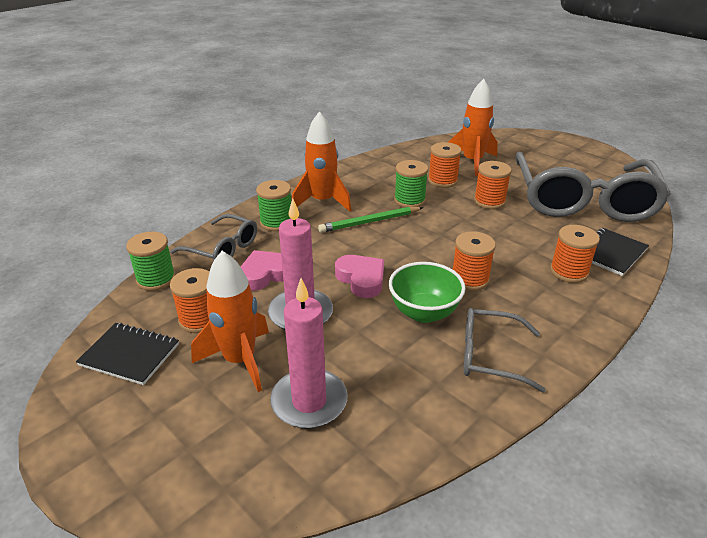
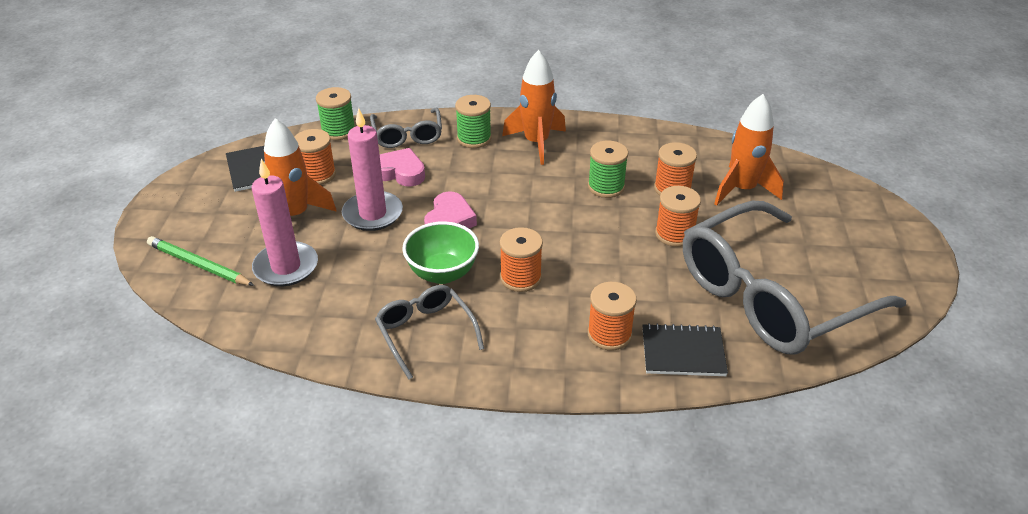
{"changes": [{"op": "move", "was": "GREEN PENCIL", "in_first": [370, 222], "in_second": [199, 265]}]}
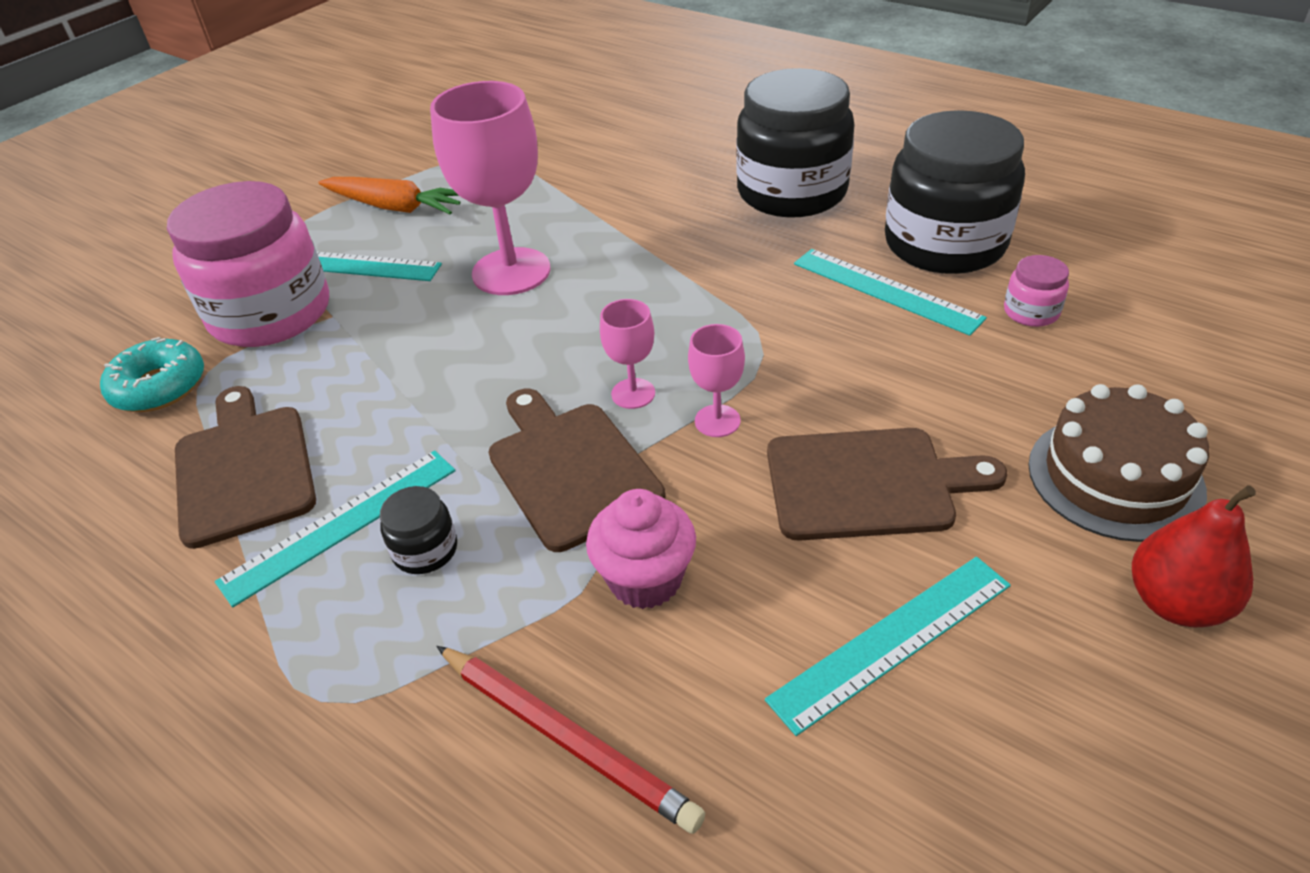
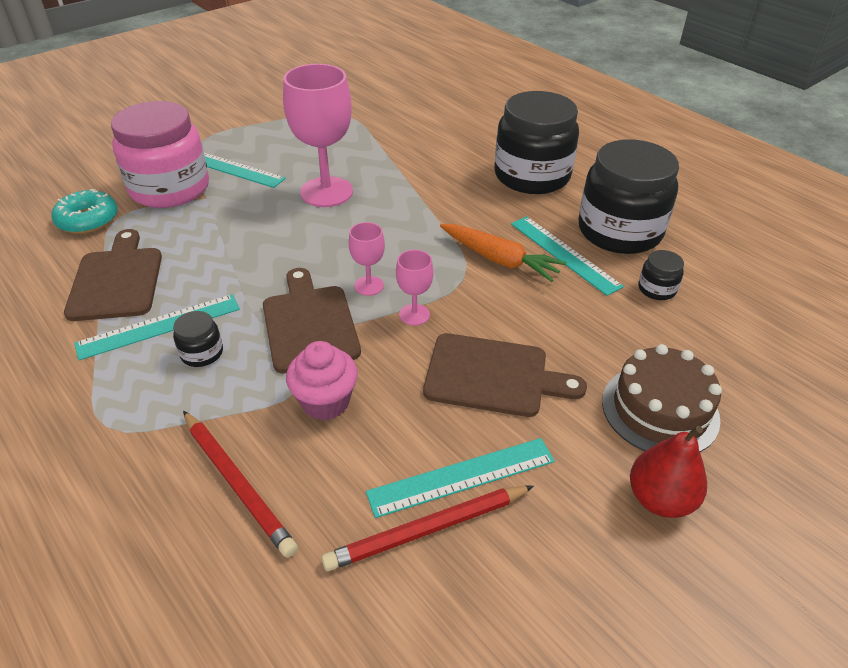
{"changes": [{"op": "move", "was": "ORANGE CARROT", "in_first": [395, 207], "in_second": [499, 260]}, {"op": "recolor", "was": "PINK JAR", "now": "BLACK JAR", "in_first": [1031, 312], "in_second": [657, 289]}, {"op": "insert", "now": "RED PENCIL", "in_second": [428, 529]}]}
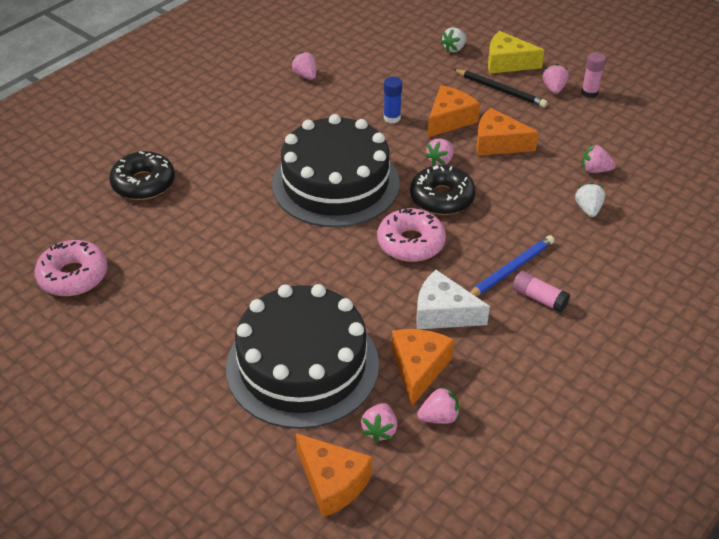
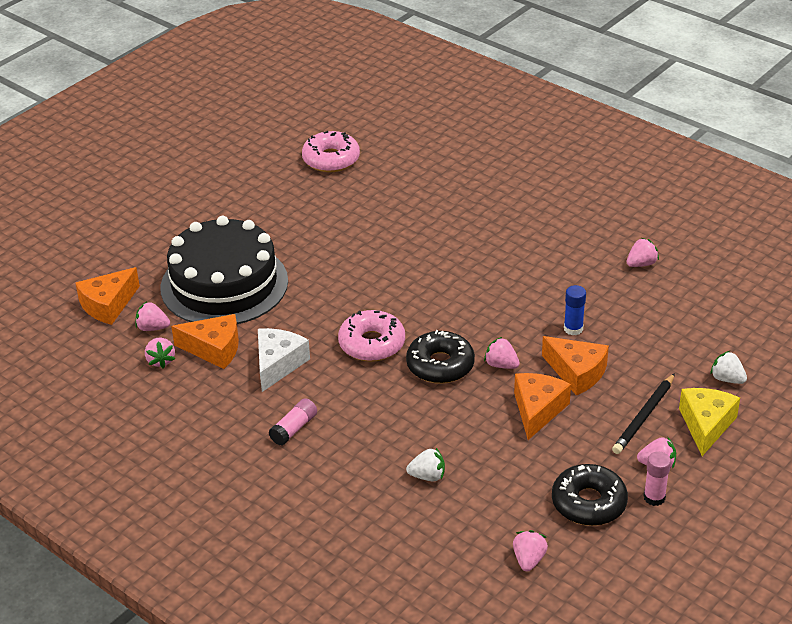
{"changes": [{"op": "move", "was": "BLACK DONUT", "in_first": [143, 183], "in_second": [588, 503]}, {"op": "delete", "was": "BLACK CAKE", "in_first": [335, 183]}, {"op": "delete", "was": "BLUE PENCIL", "in_first": [510, 270]}, {"op": "move", "was": "PINK STRAWBERRY", "in_first": [595, 170], "in_second": [528, 560]}]}
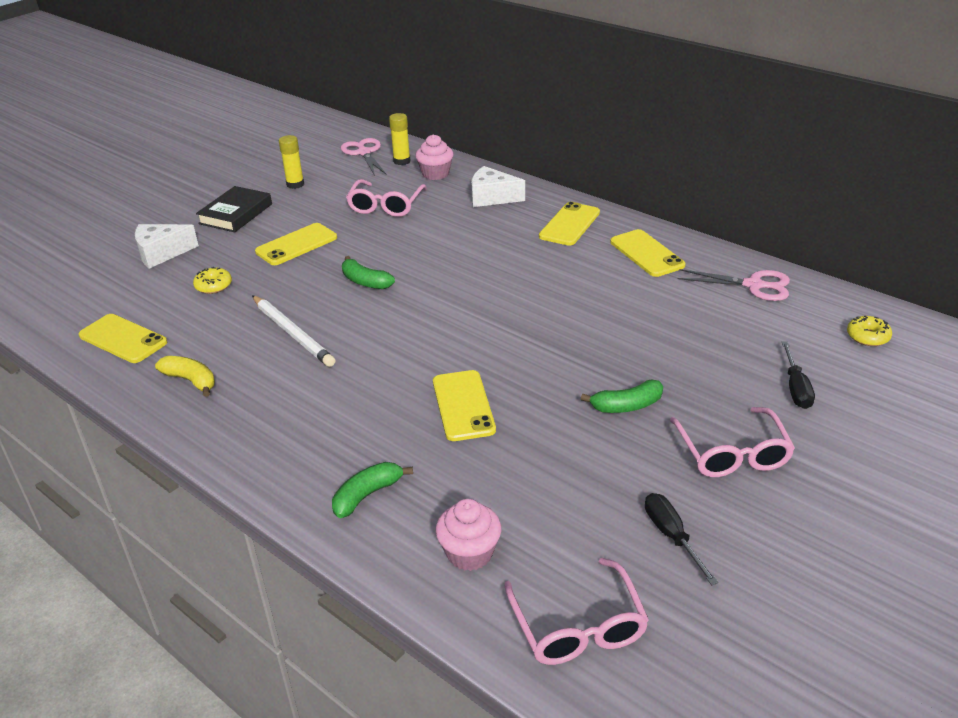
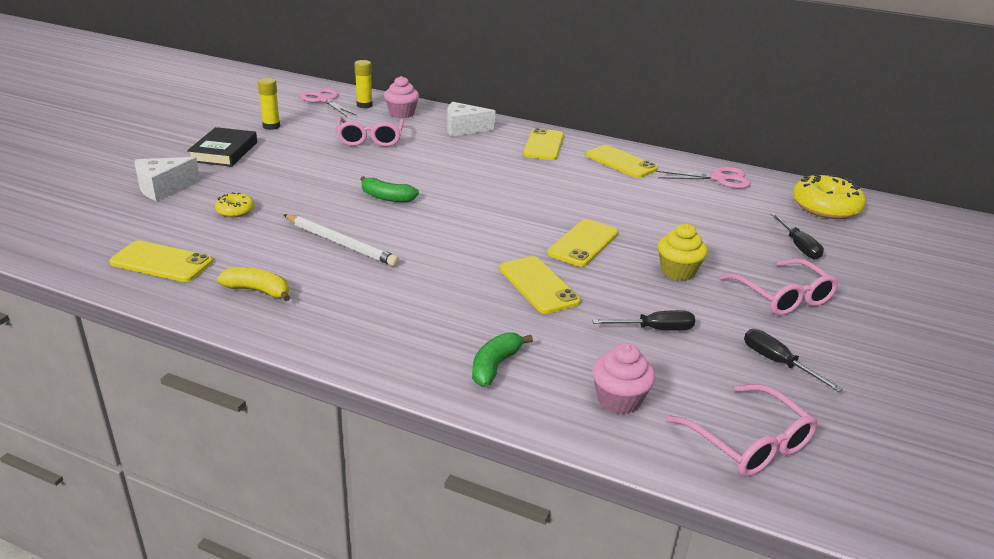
{"changes": [{"op": "move", "was": "YELLOW PHONE", "in_first": [296, 245], "in_second": [583, 243]}, {"op": "replace", "was": "GREEN BANANA", "now": "YELLOW CUPCAKE", "in_first": [627, 406], "in_second": [677, 271]}, {"op": "resize", "was": "YELLOW DONUT", "in_first": [867, 337], "in_second": [825, 207], "ratio": 1.99}, {"op": "insert", "now": "BLACK SCREWDRIVER", "in_second": [654, 329]}]}
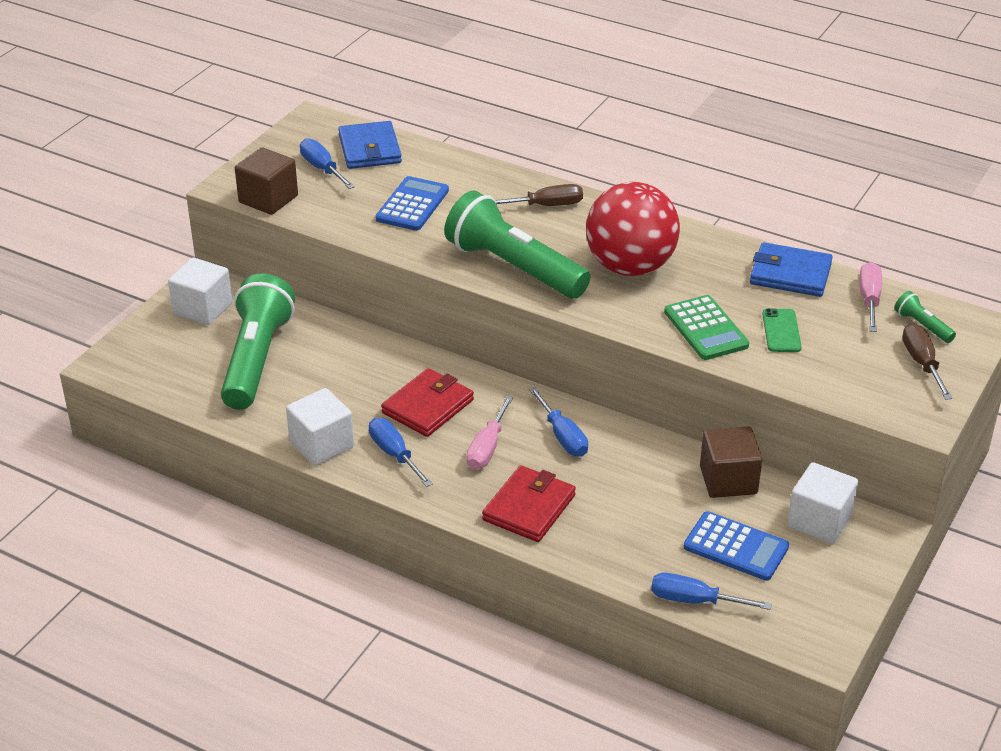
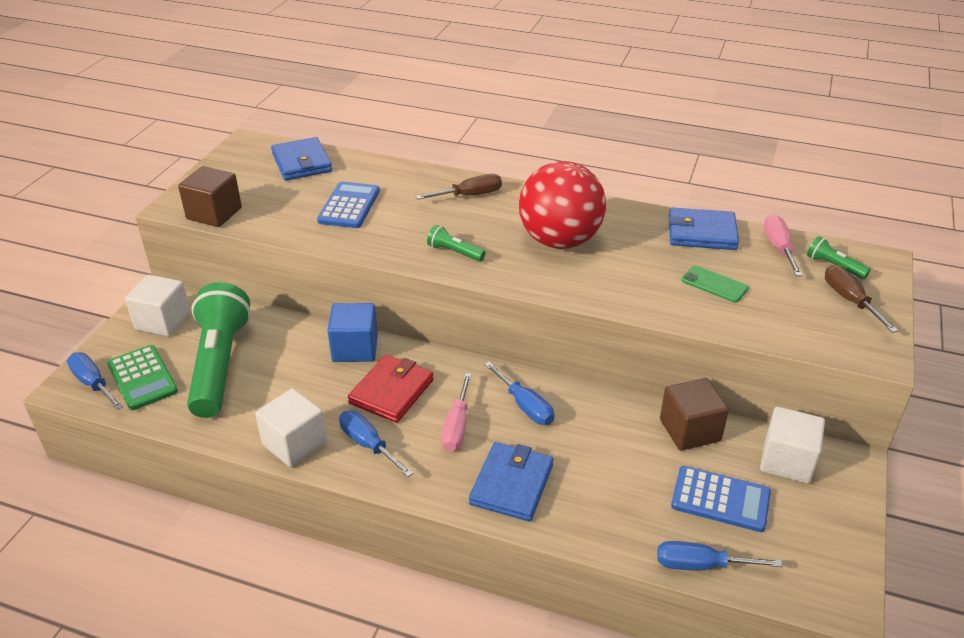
{"changes": [{"op": "move", "was": "BLUE SCREWDRIVER", "in_first": [322, 168], "in_second": [93, 383]}, {"op": "resize", "was": "GREEN FLASHLIGHT", "in_first": [514, 267], "in_second": [454, 252], "ratio": 0.41}, {"op": "recolor", "was": "RED WALLET", "now": "BLUE WALLET", "in_first": [529, 508], "in_second": [511, 484]}, {"op": "move", "was": "GREEN CALCULATOR", "in_first": [705, 329], "in_second": [142, 378]}, {"op": "rotate", "was": "GREEN PHONE", "in_first": [781, 331], "in_second": [714, 284], "clockwise": -45}, {"op": "insert", "now": "BLUE CUBE", "in_second": [355, 348]}]}
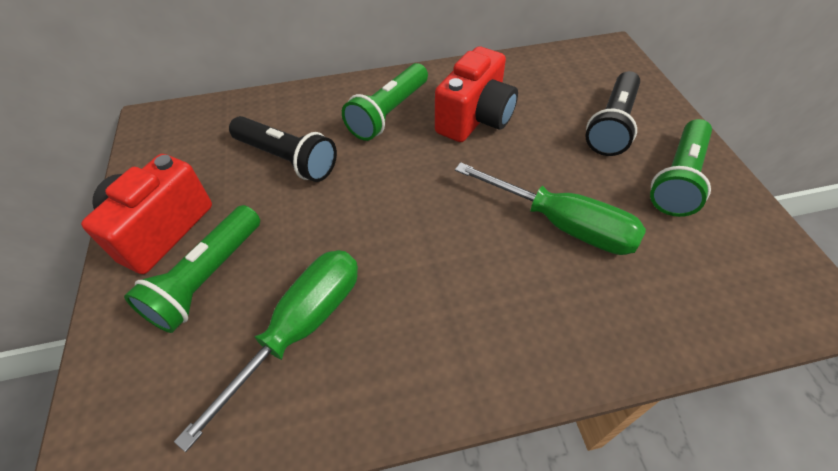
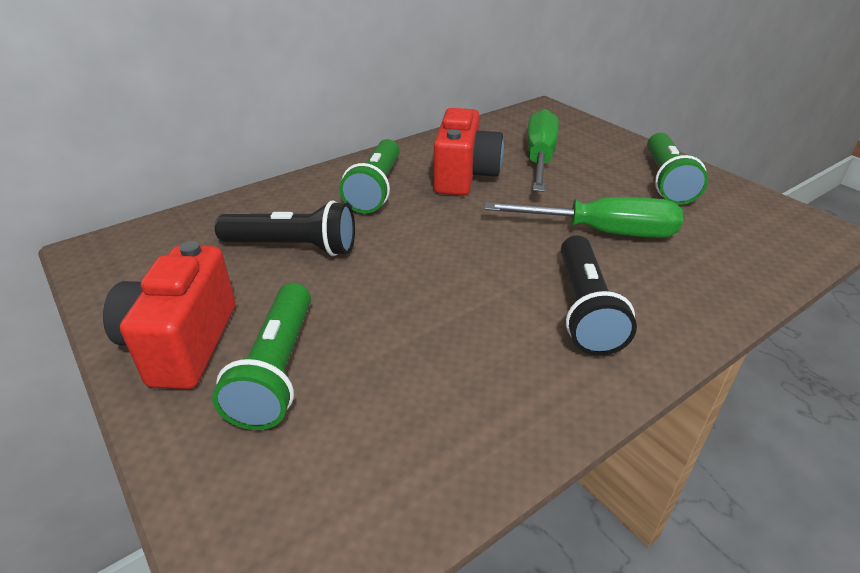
{"changes": [{"op": "move", "was": "GREEN SCREWDRIVER", "in_first": [302, 327], "in_second": [539, 158]}, {"op": "move", "was": "BLACK FLASHLIGHT", "in_first": [612, 125], "in_second": [585, 309]}]}
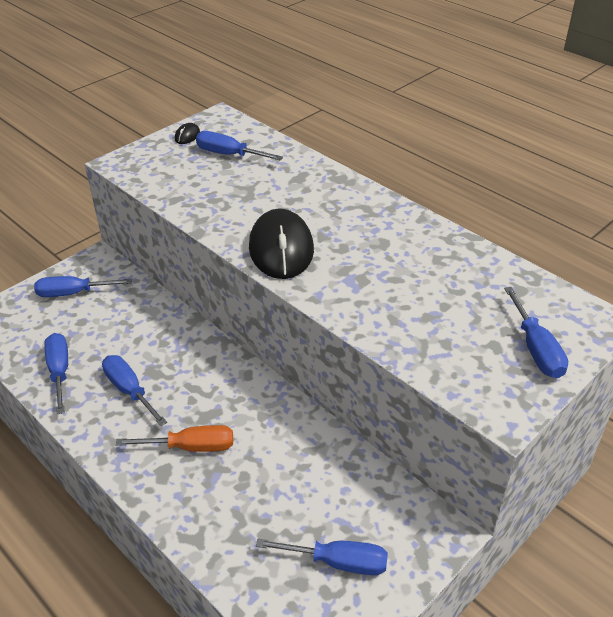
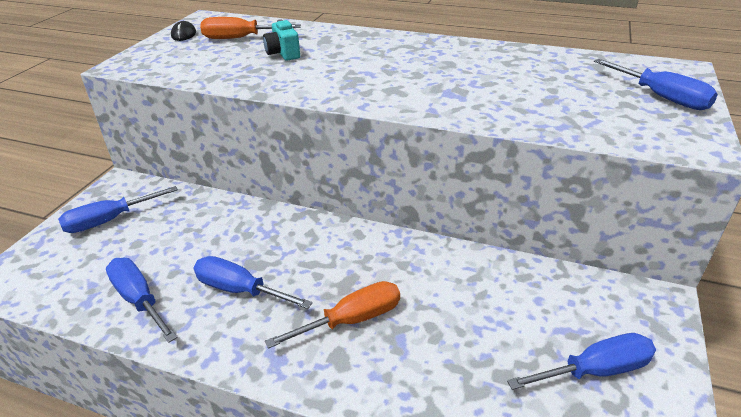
{"changes": [{"op": "recolor", "was": "BLUE SCREWDRIVER", "now": "ORANGE SCREWDRIVER", "in_first": [229, 154], "in_second": [240, 38]}, {"op": "delete", "was": "BLACK MOUSE", "in_first": [281, 249]}, {"op": "insert", "now": "TURQUOISE CAMERA", "in_second": [283, 54]}]}
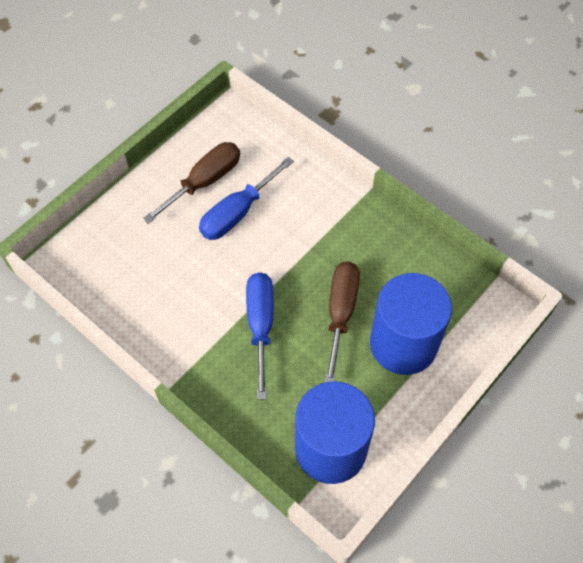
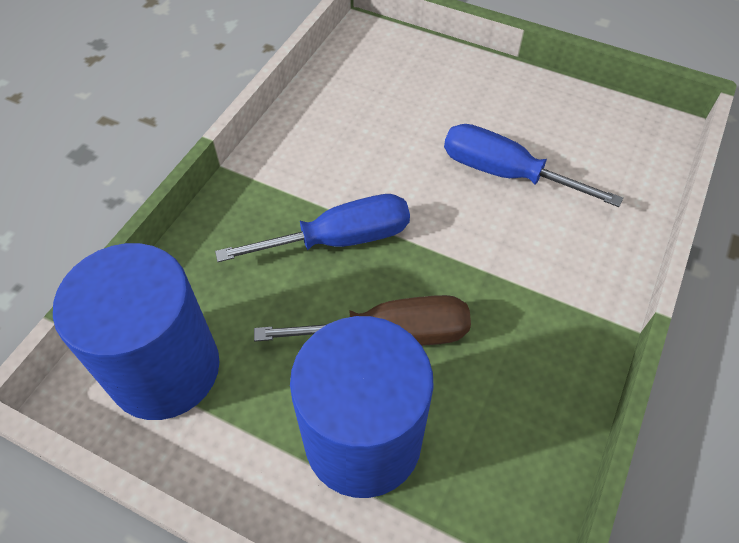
{"changes": [{"op": "delete", "was": "BROWN SCREWDRIVER", "in_first": [204, 182]}]}
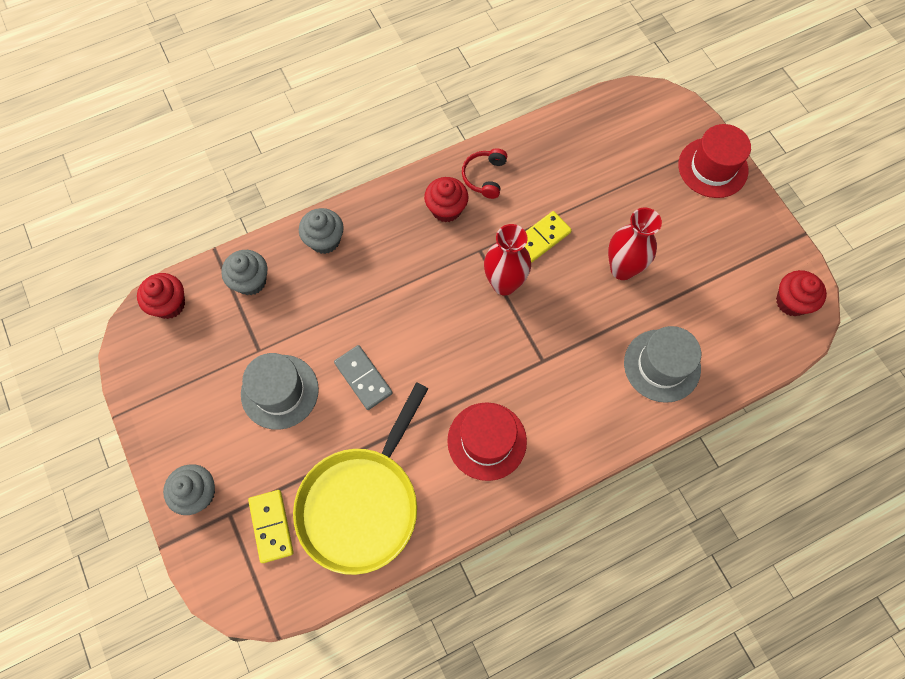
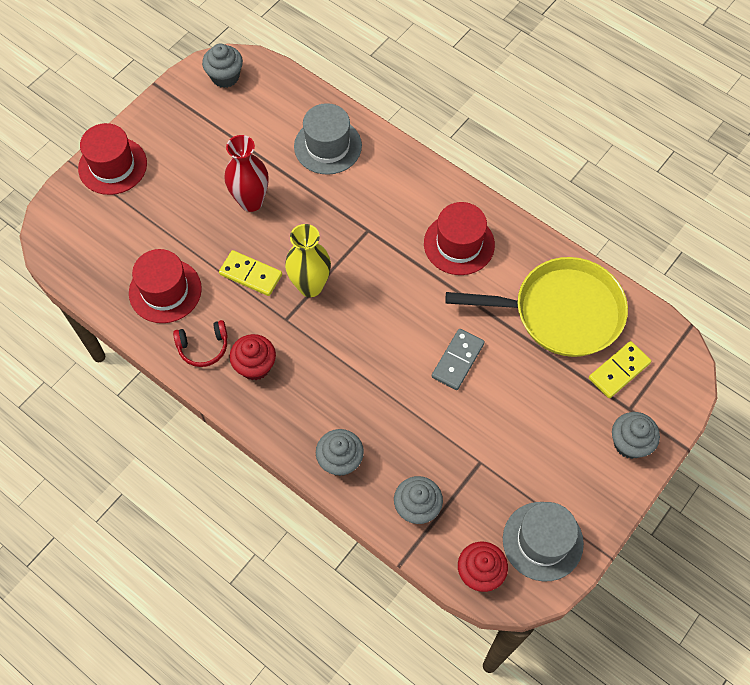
{"changes": [{"op": "move", "was": "GREY HAT", "in_first": [279, 391], "in_second": [542, 541]}, {"op": "recolor", "was": "RED VASE", "now": "YELLOW VASE", "in_first": [504, 284], "in_second": [310, 286]}, {"op": "recolor", "was": "RED CUPCAKE", "now": "GREY CUPCAKE", "in_first": [791, 302], "in_second": [225, 77]}, {"op": "insert", "now": "RED HAT", "in_second": [165, 291]}]}
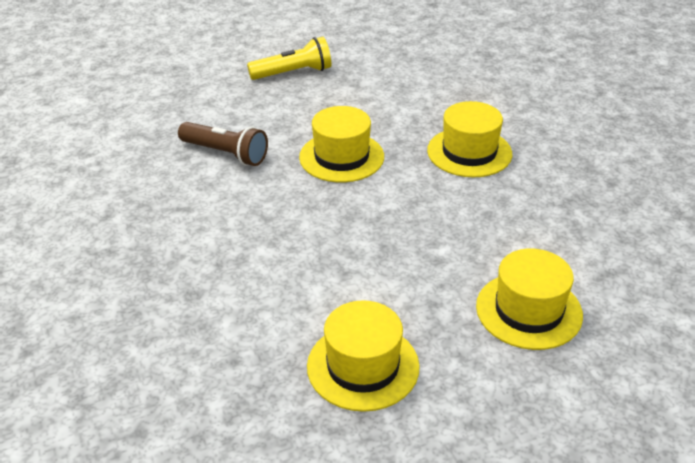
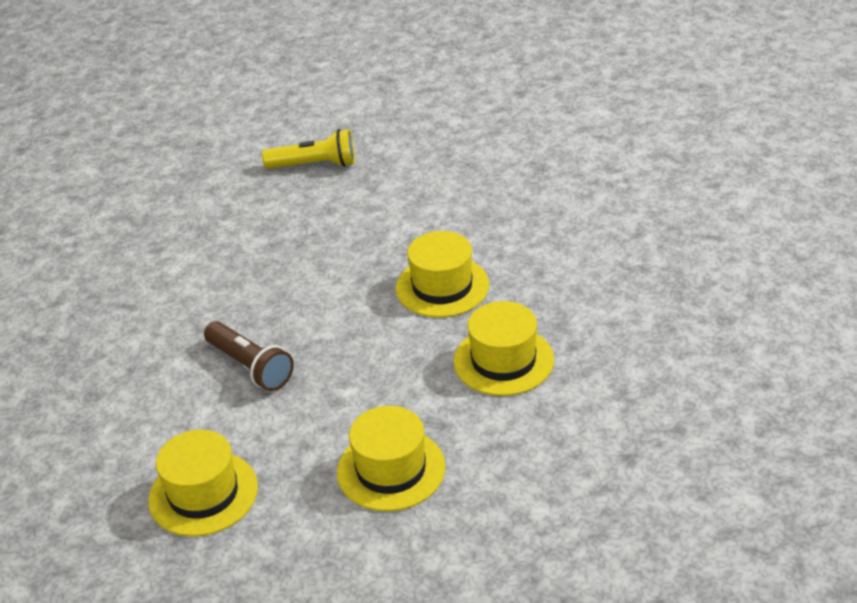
{"changes": [{"op": "move", "was": "BROWN FLASHLIGHT", "in_first": [225, 154], "in_second": [250, 367]}, {"op": "move", "was": "YELLOW HAT", "in_first": [341, 157], "in_second": [503, 360]}]}
